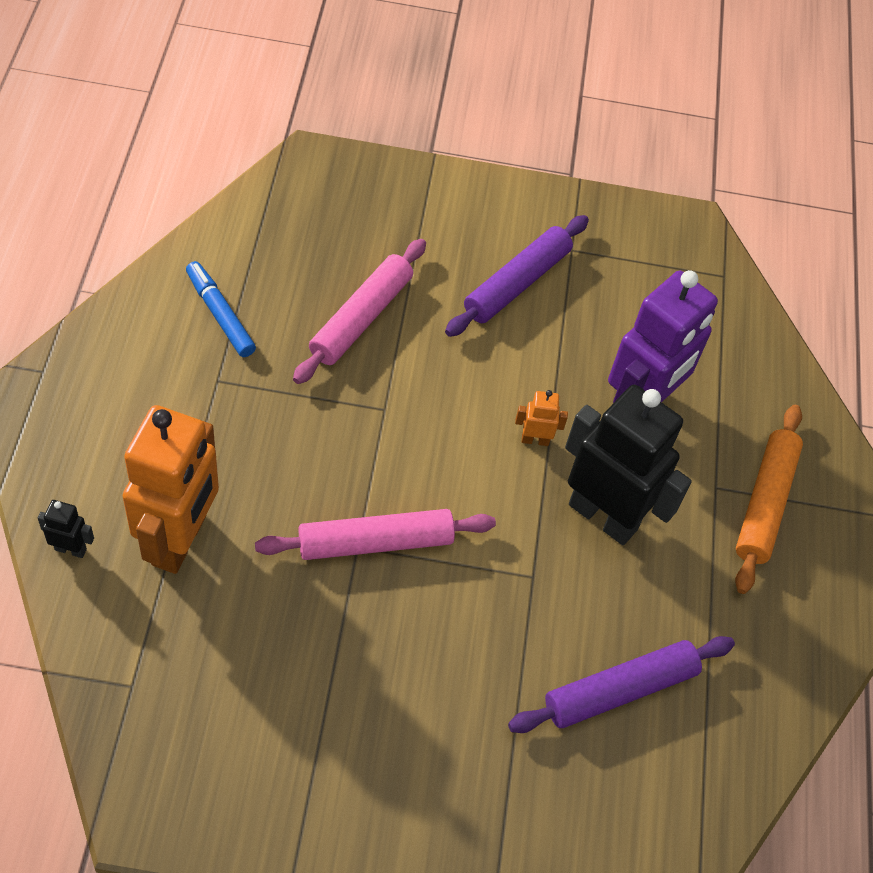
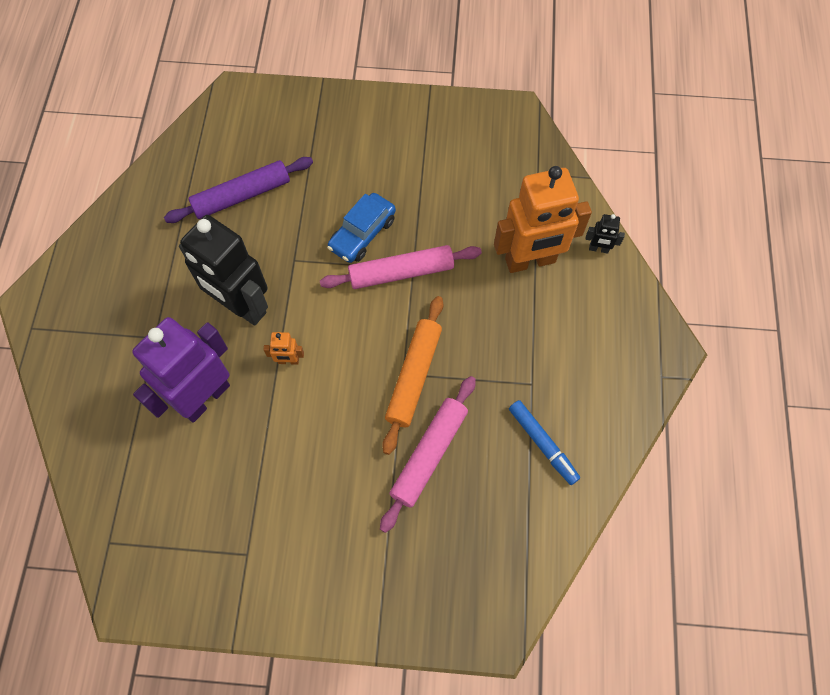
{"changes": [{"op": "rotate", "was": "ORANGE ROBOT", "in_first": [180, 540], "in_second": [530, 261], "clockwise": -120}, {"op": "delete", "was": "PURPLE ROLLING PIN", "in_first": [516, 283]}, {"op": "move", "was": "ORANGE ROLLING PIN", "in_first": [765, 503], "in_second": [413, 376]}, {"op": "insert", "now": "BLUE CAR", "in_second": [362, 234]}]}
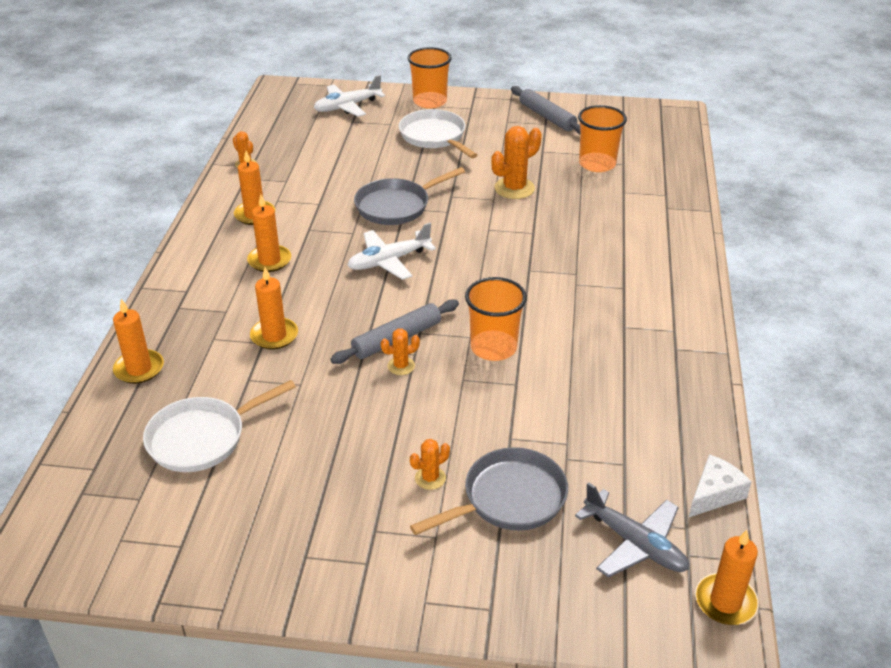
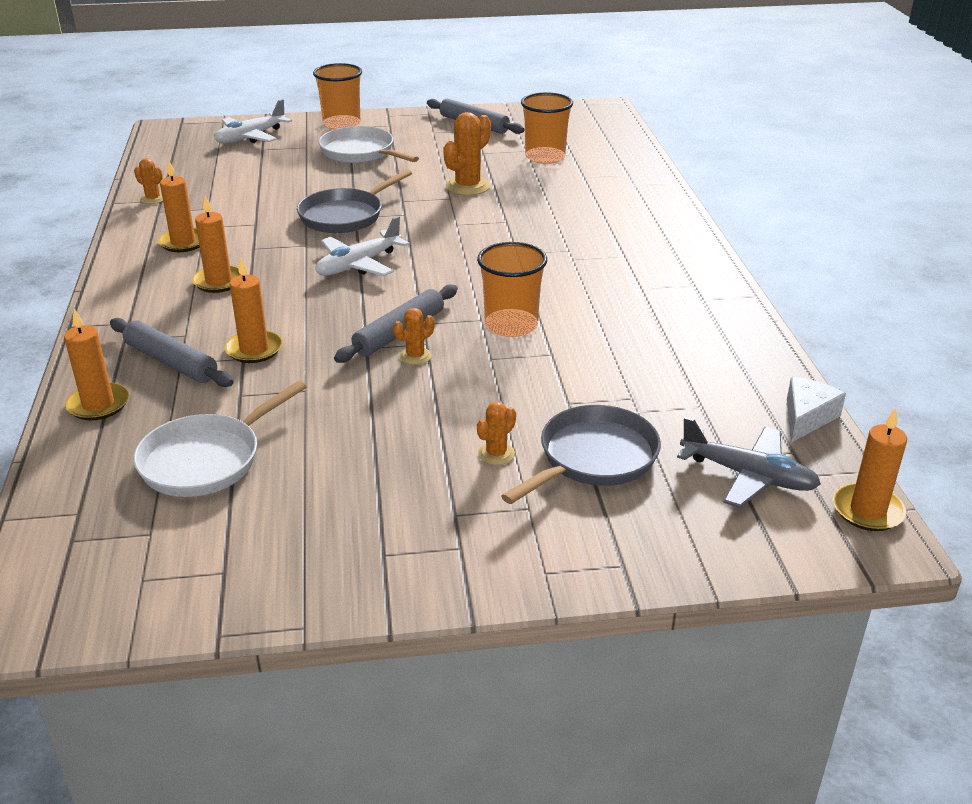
{"changes": [{"op": "insert", "now": "GREY ROLLING PIN", "in_second": [171, 362]}]}
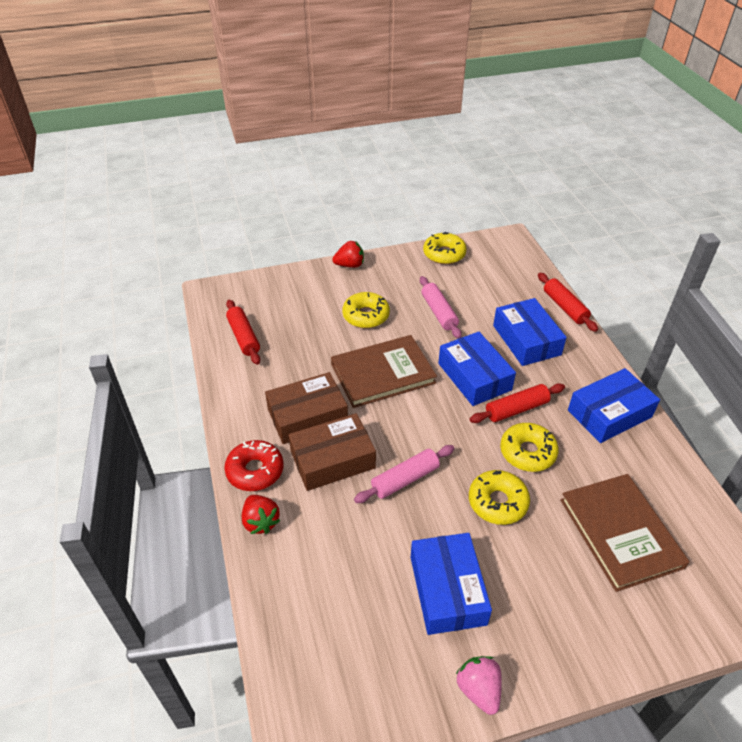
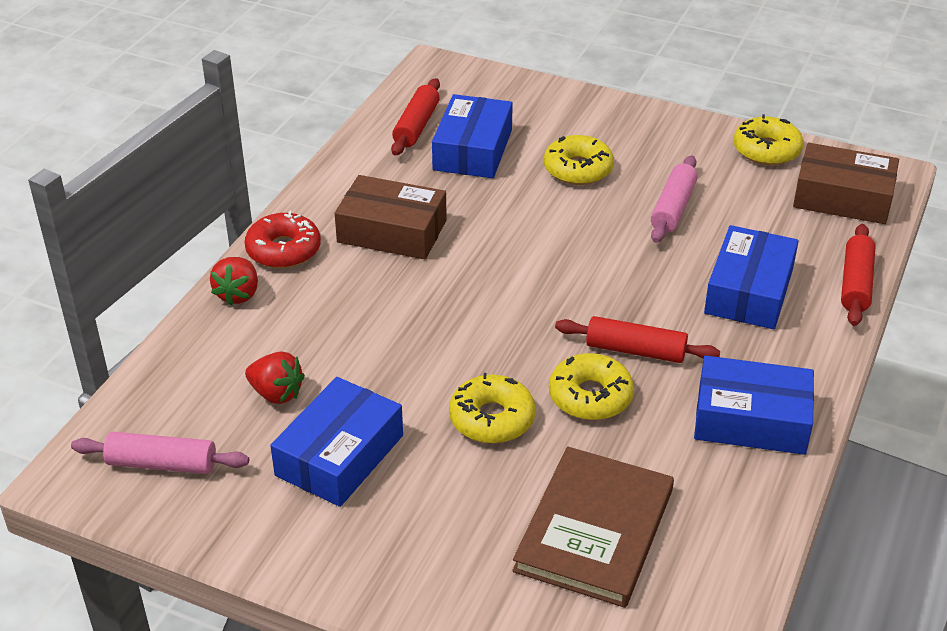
{"changes": [{"op": "move", "was": "BROWN BOX", "in_first": [333, 460], "in_second": [842, 197]}, {"op": "delete", "was": "BROWN BOOK", "in_first": [383, 373]}, {"op": "move", "was": "RED STRAWBERRY", "in_first": [350, 265], "in_second": [276, 393]}, {"op": "move", "was": "PINK ROLLING PIN", "in_first": [405, 479], "in_second": [162, 464]}, {"op": "move", "was": "BLUE BOX", "in_first": [474, 376], "in_second": [473, 150]}, {"op": "delete", "was": "PINK STRAWBERRY", "in_first": [479, 689]}]}
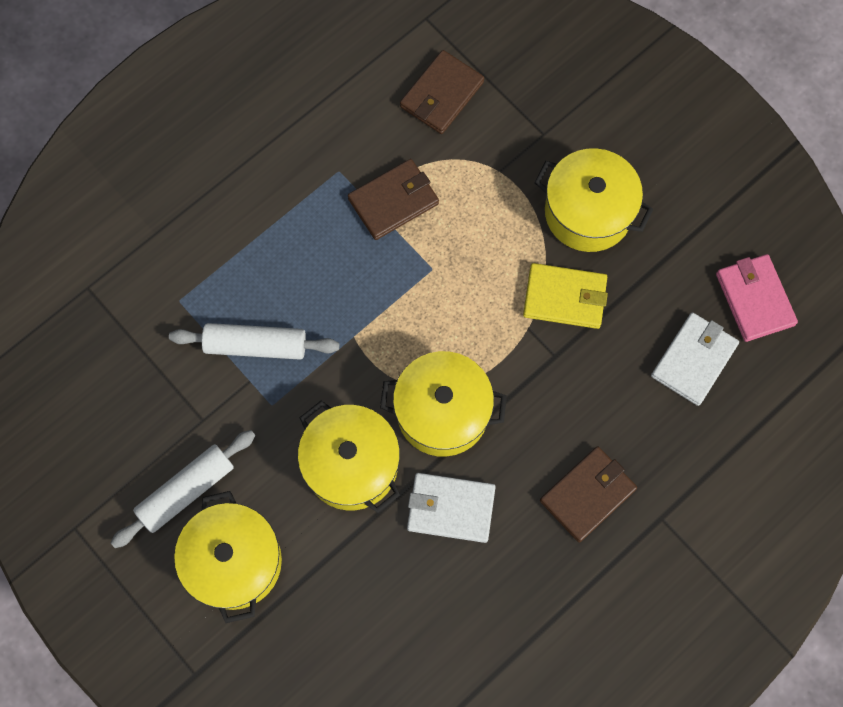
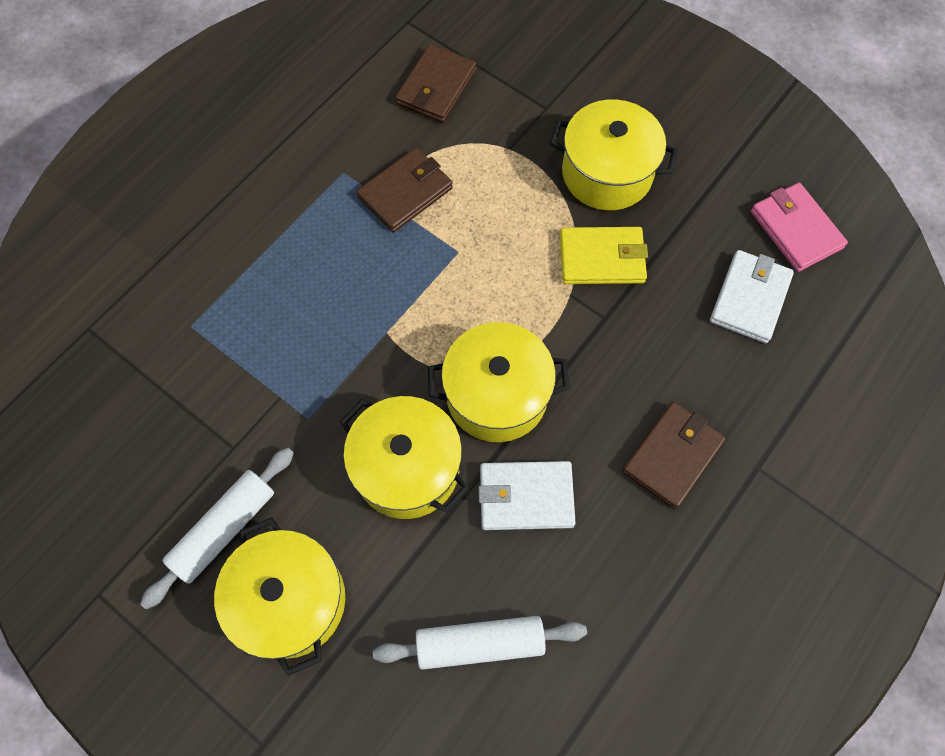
{"changes": [{"op": "move", "was": "WHITE ROLLING PIN", "in_first": [256, 345], "in_second": [480, 643]}]}
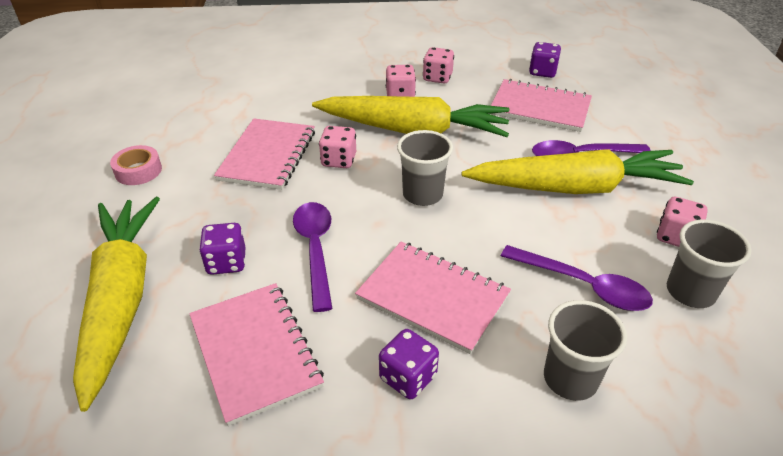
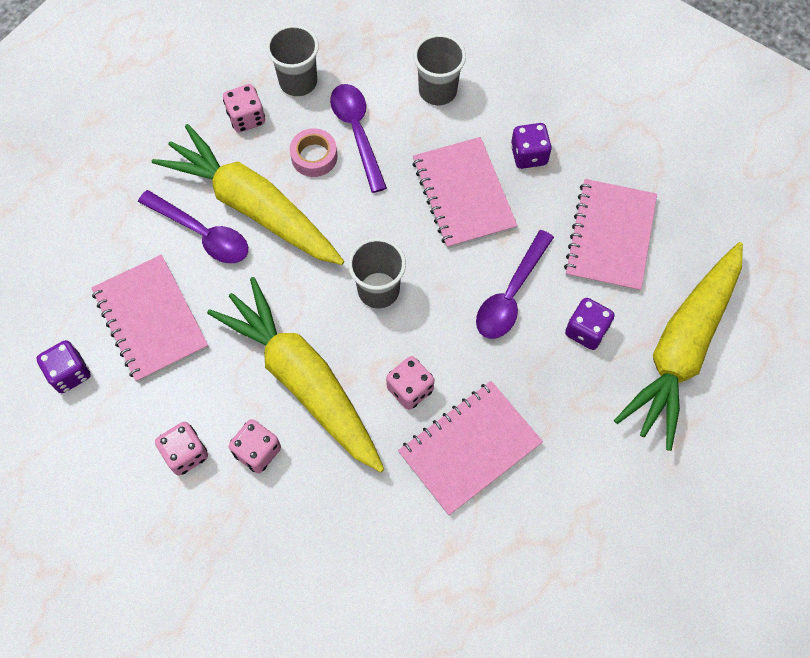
{"changes": [{"op": "move", "was": "PINK TAPE", "in_first": [138, 171], "in_second": [314, 157]}]}
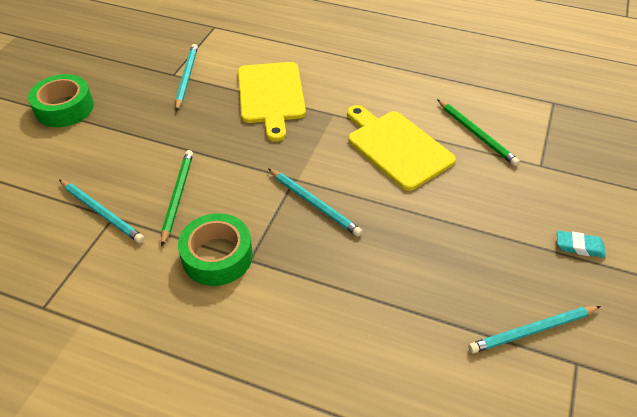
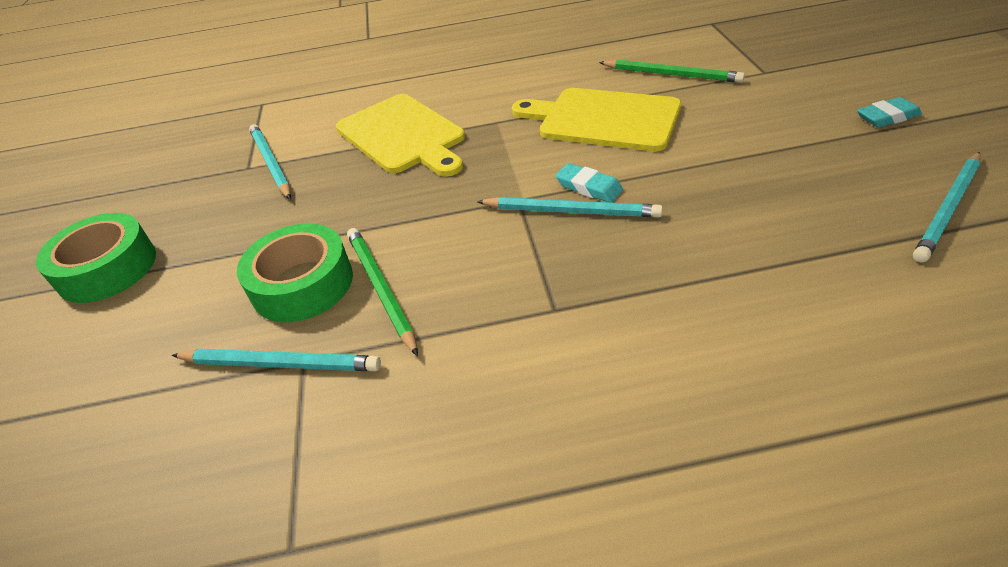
{"changes": [{"op": "move", "was": "GREEN TAPE", "in_first": [217, 256], "in_second": [302, 284]}, {"op": "insert", "now": "TURQUOISE ERASER", "in_second": [589, 187]}]}
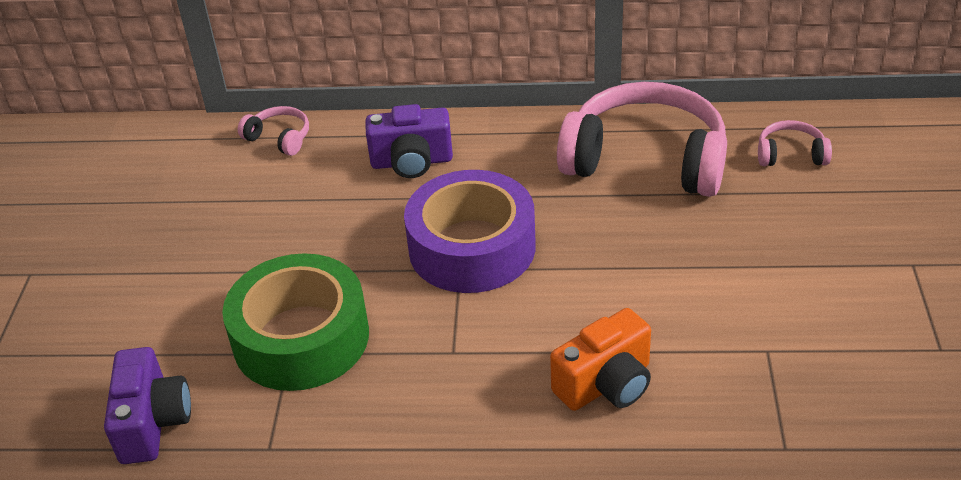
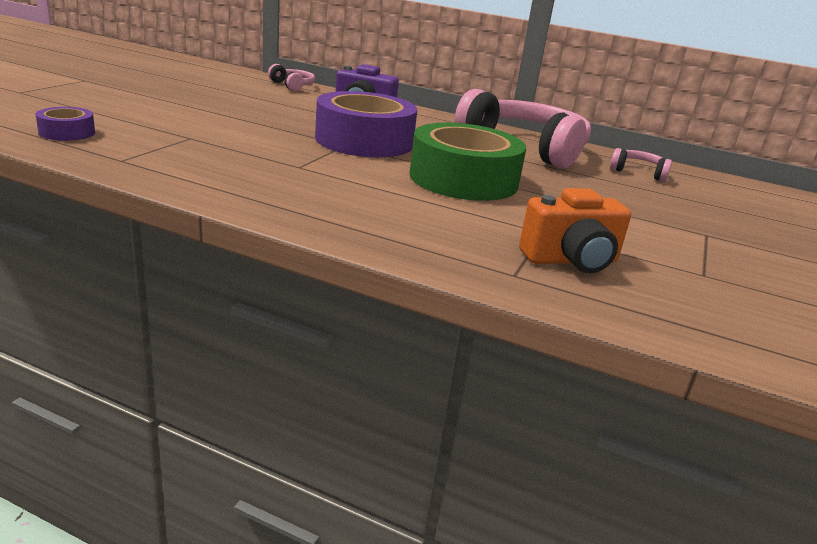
{"changes": [{"op": "replace", "was": "PURPLE CAMERA", "now": "PURPLE TAPE", "in_first": [153, 423], "in_second": [67, 132]}, {"op": "move", "was": "GREEN TAPE", "in_first": [301, 338], "in_second": [463, 179]}, {"op": "move", "was": "ORANGE CAMERA", "in_first": [606, 384], "in_second": [571, 260]}]}
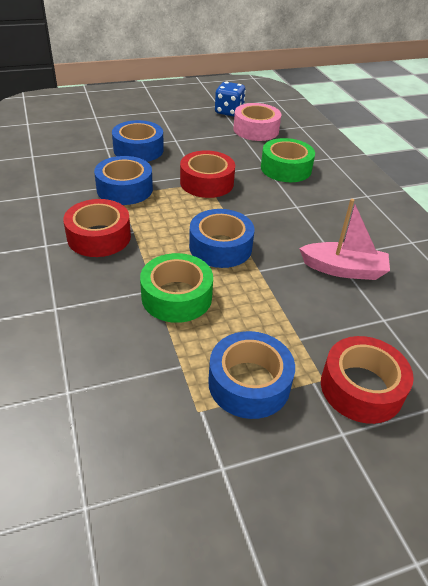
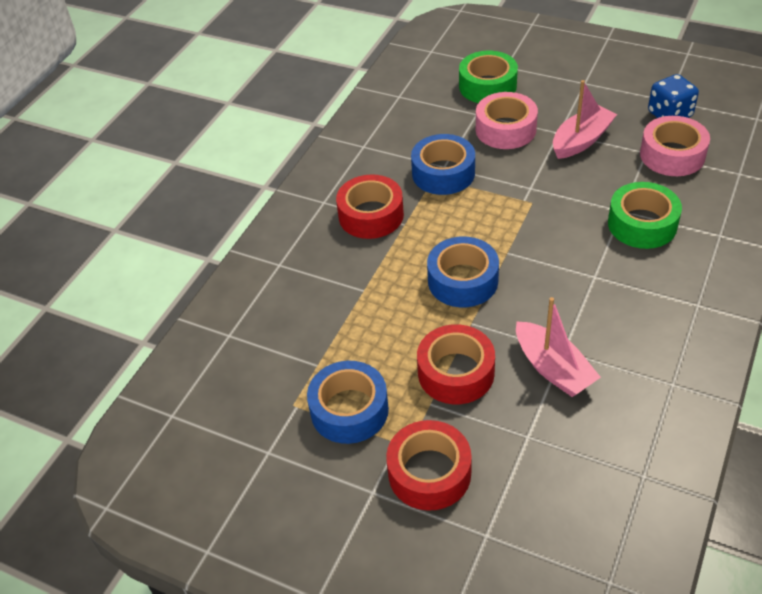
{"changes": [{"op": "recolor", "was": "BLUE TAPE", "now": "PINK TAPE", "in_first": [138, 150], "in_second": [505, 129]}, {"op": "move", "was": "GREEN TAPE", "in_first": [176, 297], "in_second": [487, 86]}, {"op": "move", "was": "RED TAPE", "in_first": [207, 182], "in_second": [456, 372]}, {"op": "insert", "now": "PINK BOAT", "in_second": [581, 140]}]}
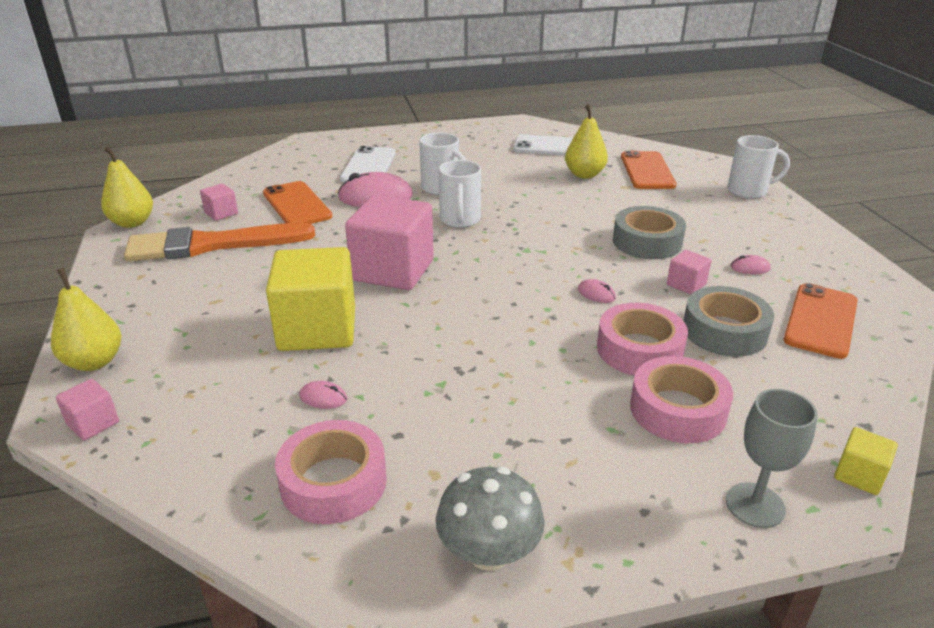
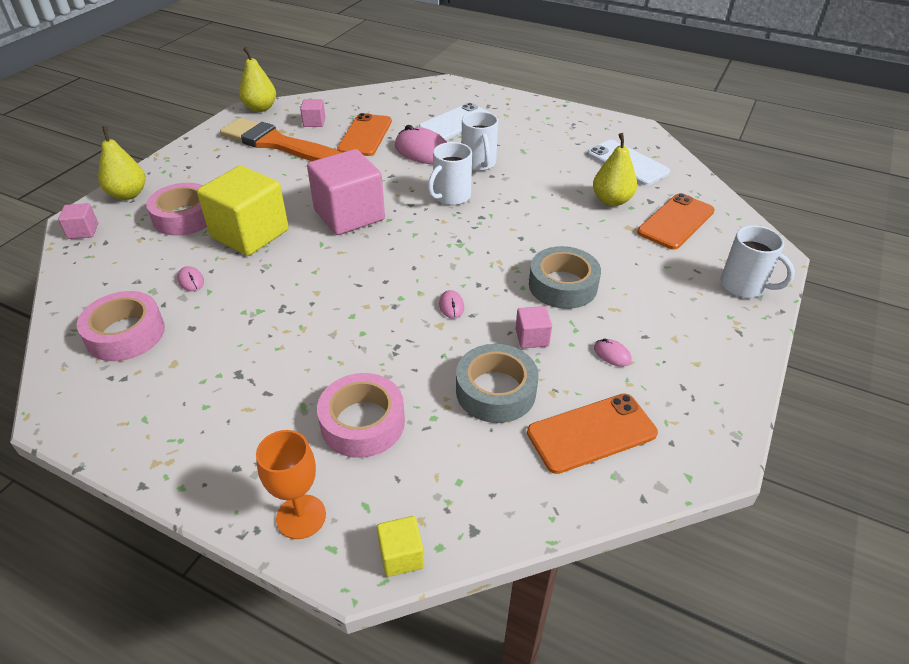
{"changes": [{"op": "delete", "was": "GREY MUSHROOM", "in_first": [489, 552]}, {"op": "move", "was": "PINK TAPE", "in_first": [639, 349], "in_second": [184, 217]}, {"op": "recolor", "was": "GREY GOBLET", "now": "ORANGE GOBLET", "in_first": [755, 505], "in_second": [301, 516]}]}
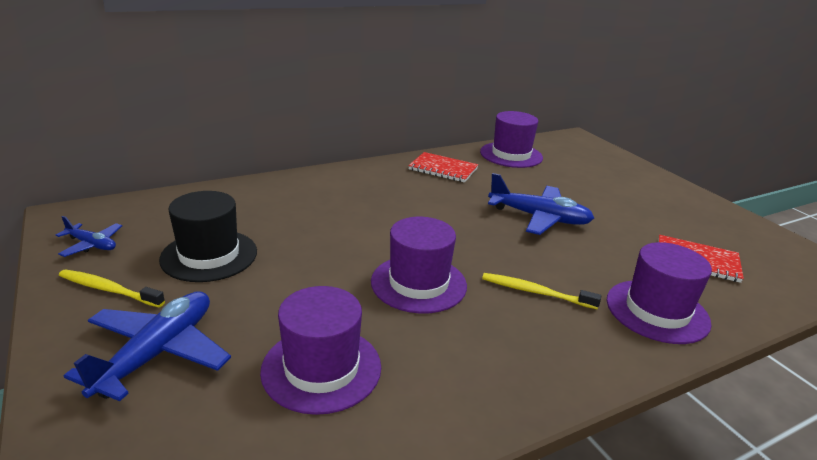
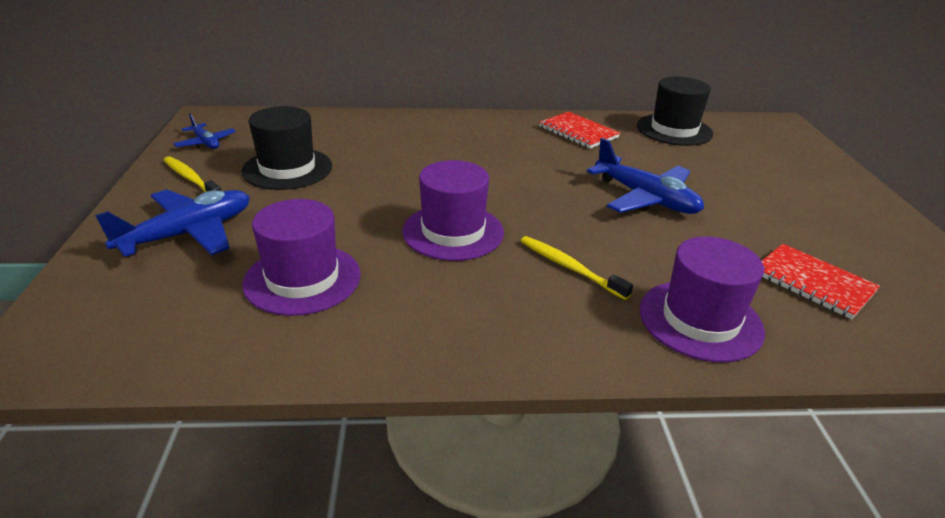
{"changes": [{"op": "recolor", "was": "PURPLE HAT", "now": "BLACK HAT", "in_first": [511, 155], "in_second": [674, 130]}]}
